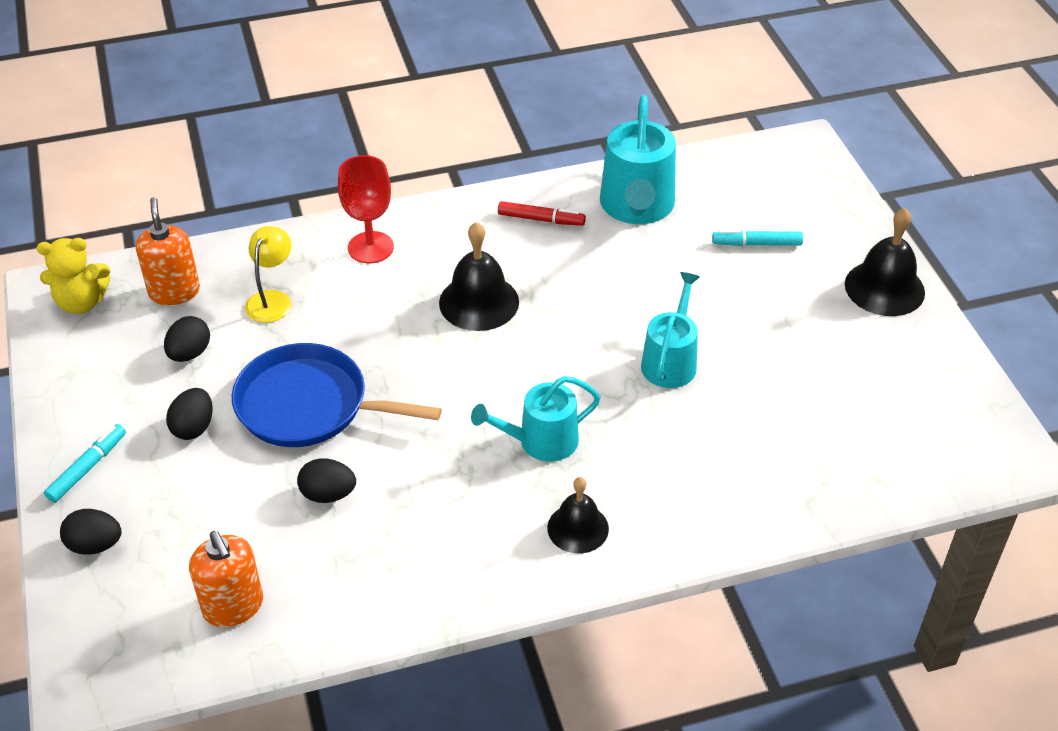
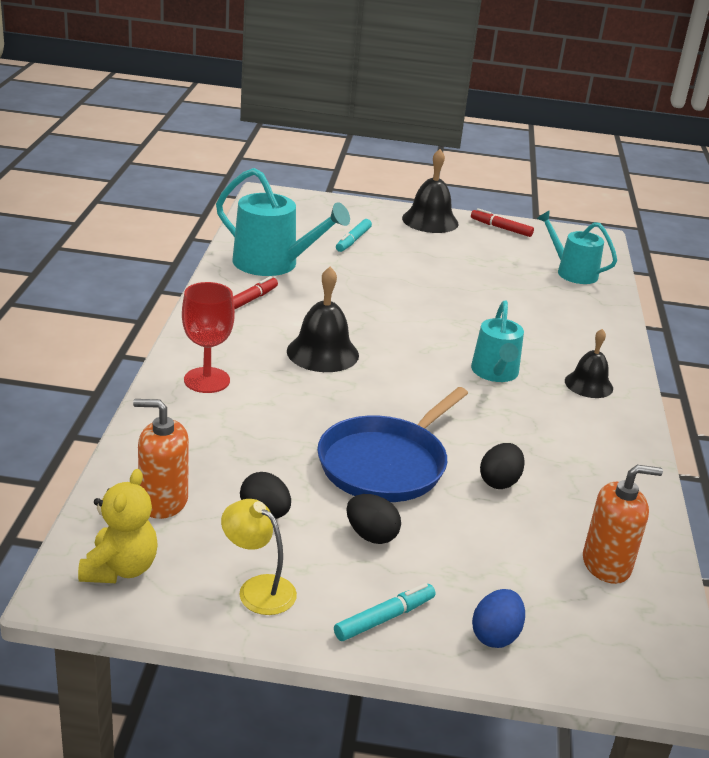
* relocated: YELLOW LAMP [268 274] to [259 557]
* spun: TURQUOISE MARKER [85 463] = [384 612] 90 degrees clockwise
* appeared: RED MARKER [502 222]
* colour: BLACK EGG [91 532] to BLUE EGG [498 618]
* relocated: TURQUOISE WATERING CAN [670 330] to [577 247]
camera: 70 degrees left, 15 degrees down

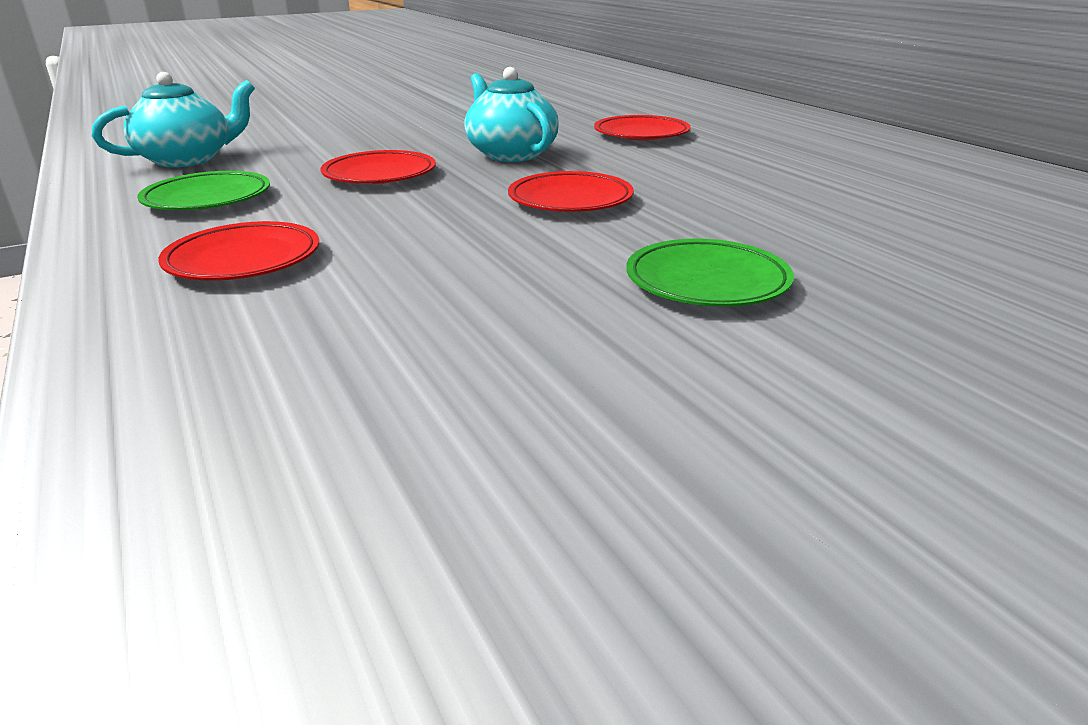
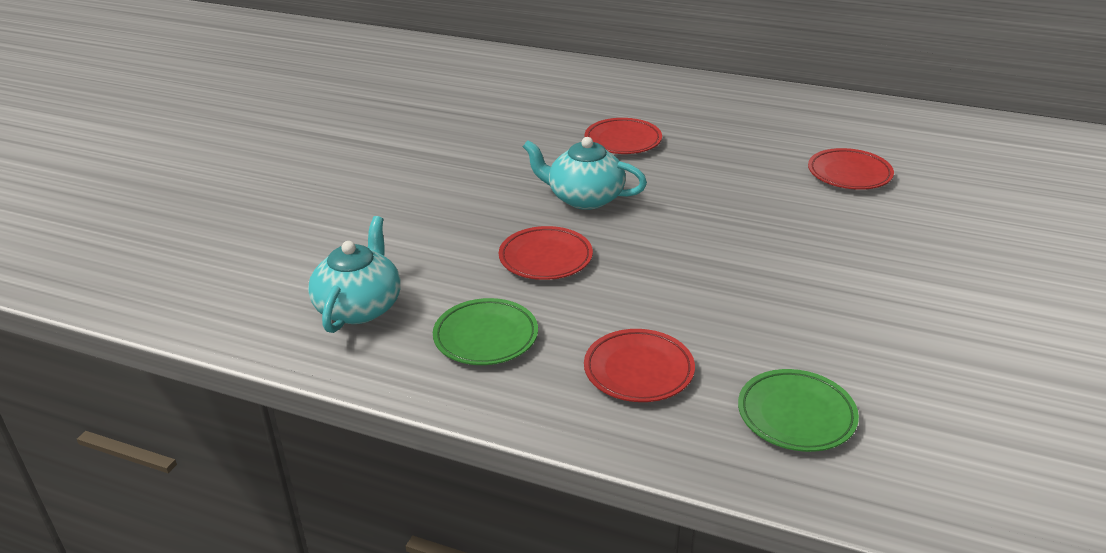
* relocated: GREEN PLATE [710 273] to [798 410]
* relocated: RED PLATE [571 191] to [851 169]
camera: 40 degrees left, 5 degrees up

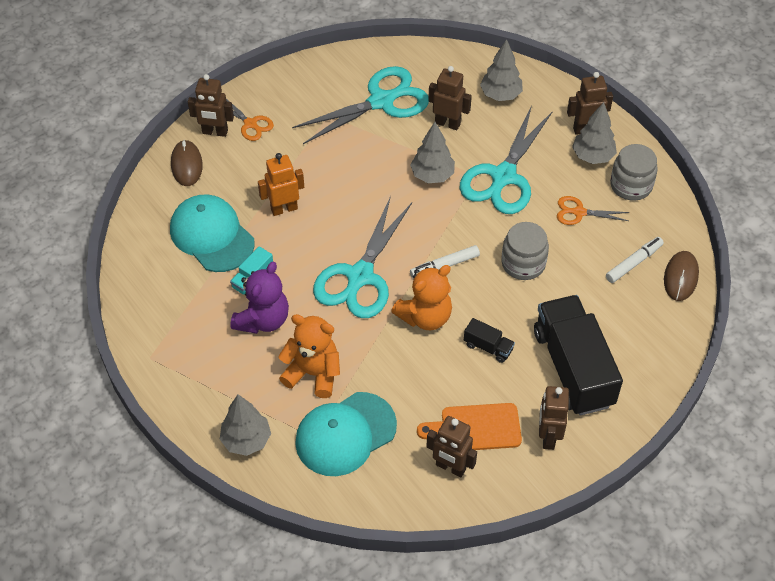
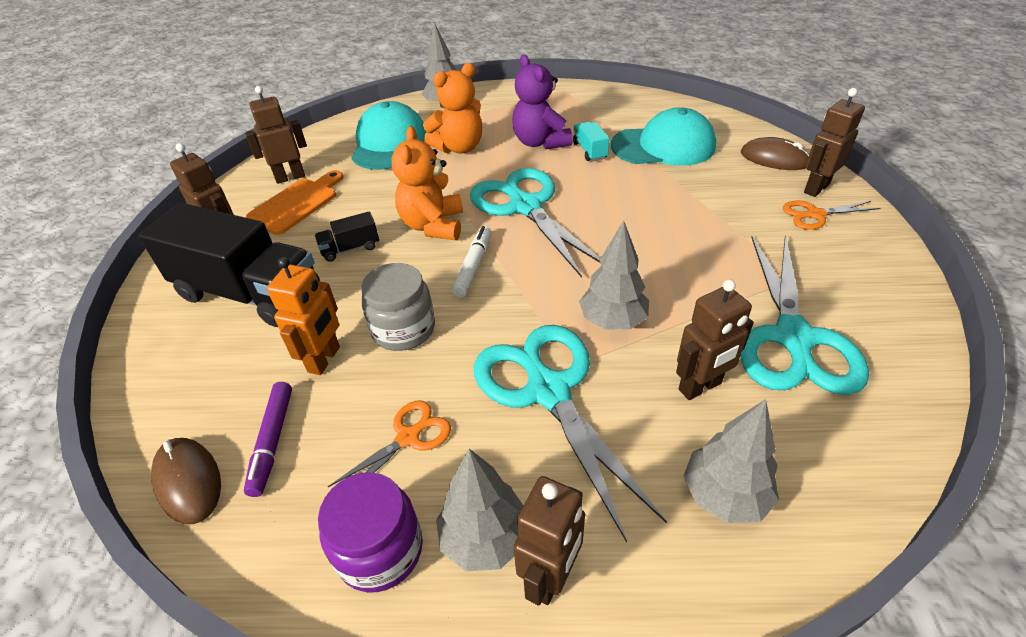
* colour: WHITE MARKER [635 260] to PURPLE MARKER [268 439]
* relocated: ORANGE ROBOT [281 184] to [303 316]
* colour: GREY JAR [634 172] to PURPLE JAR [370 532]
camera: 130 degrees right, 10 degrees down

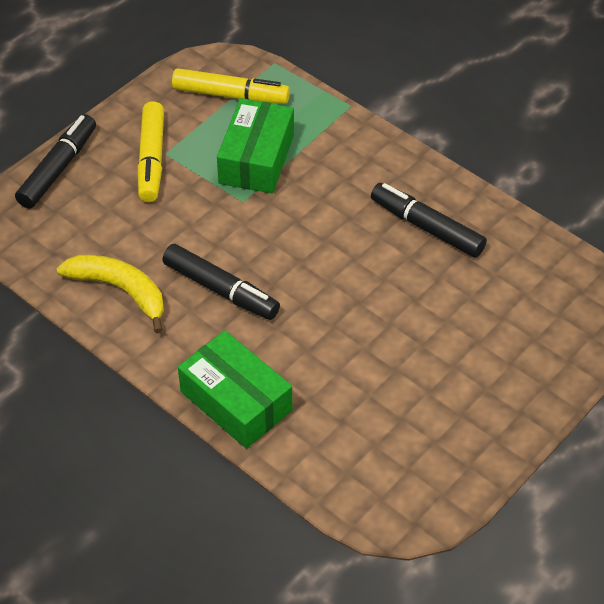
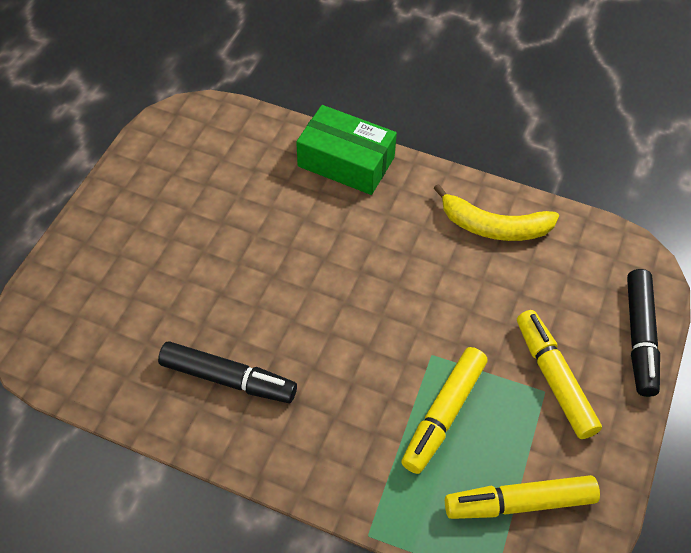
* exchanged: GREEN BOX [255 146] to YELLOW MARKER [444 410]
* missing: BLACK MARKER [221 282]
camera: 160 degrees right, 5 degrees up

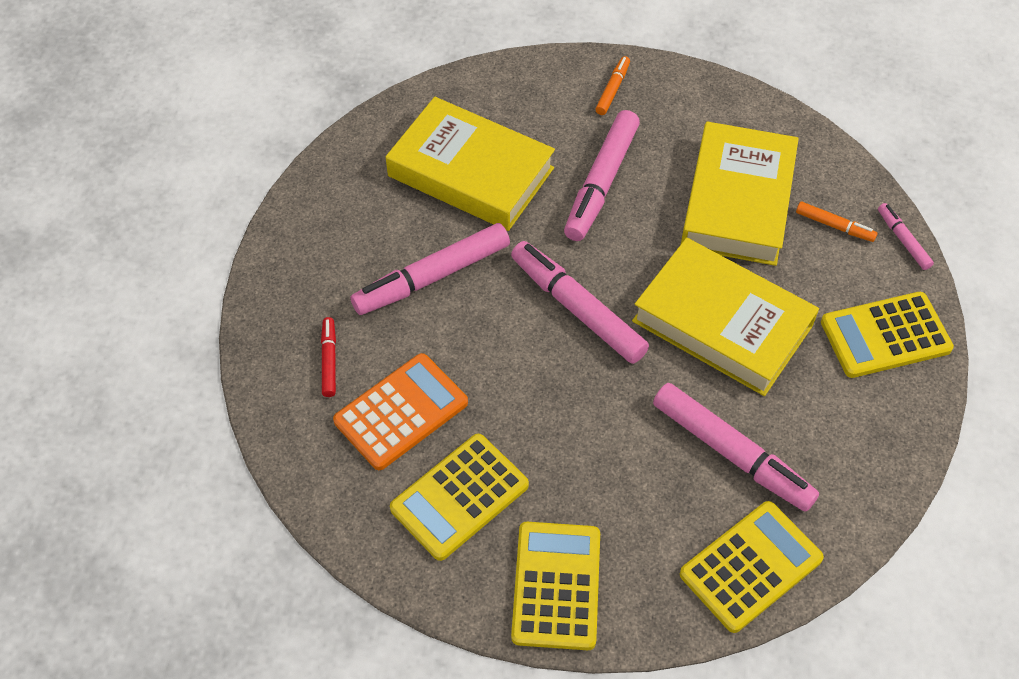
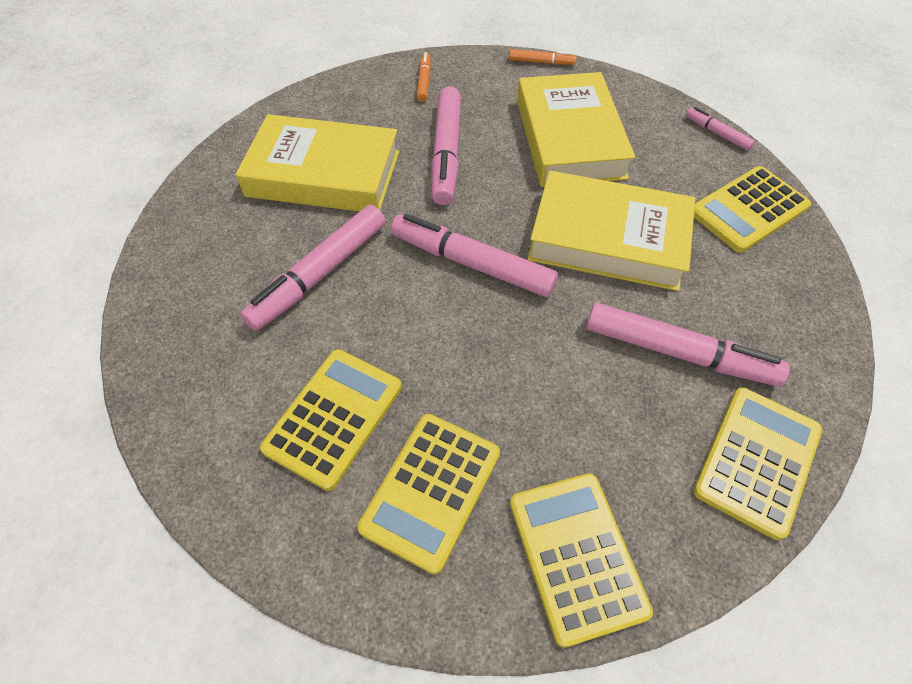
* colour: ORANGE CALCULATOR [400 411] to YELLOW CALCULATOR [331 420]
* relocated: ORANGE MARKER [836 222] to [542 57]
* missing: RED MARKER [328 357]
camera: 20 degrees left, 0 degrees up

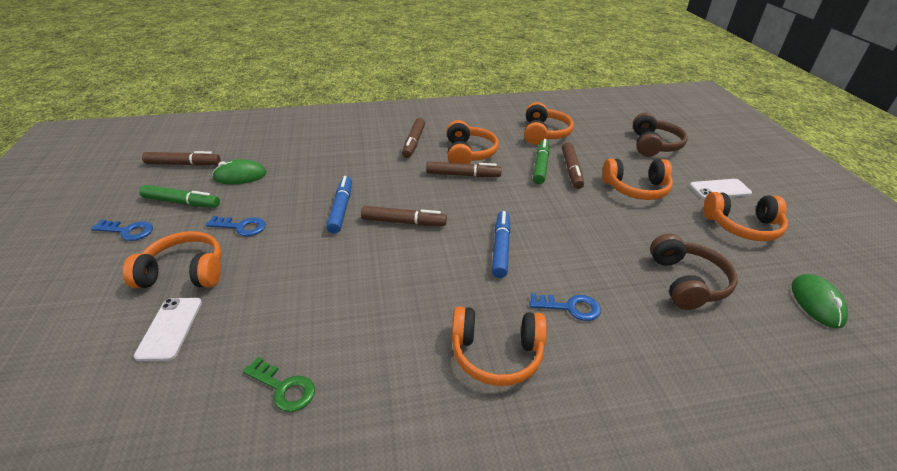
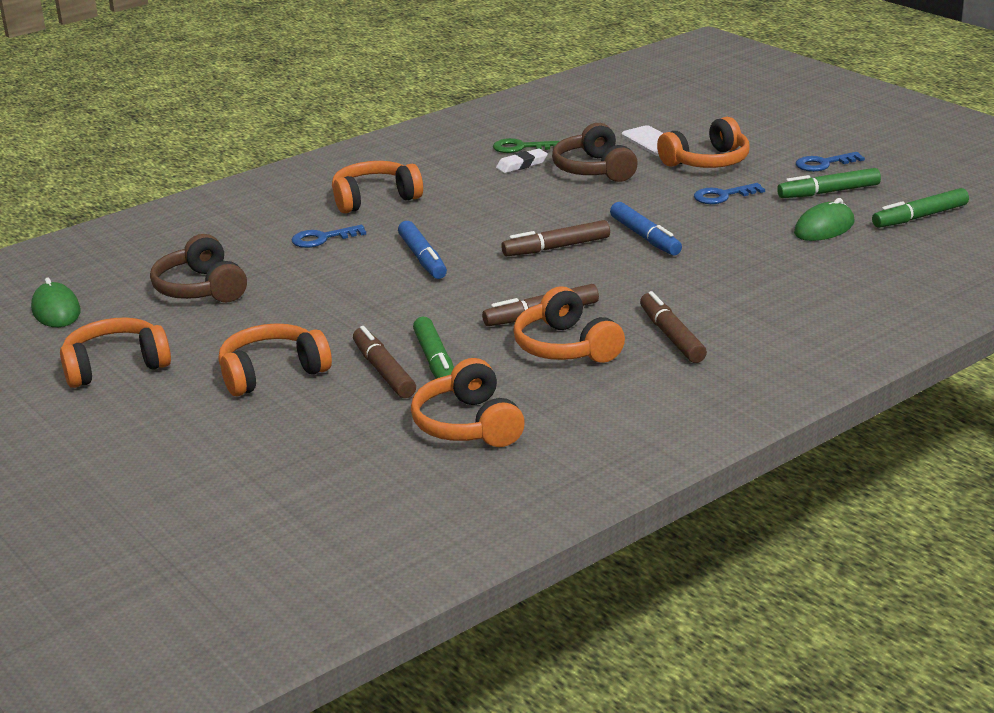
* appeared: WHITE ERASER [522 161]
* relocated: BROWN HEADPHONES [660 135] to [595 152]
* colour: BROWN MARKER [181 158] to GREEN MARKER [920 208]
* missing: WHITE PHONE [721 189]
camera: 155 degrees right, 10 degrees down

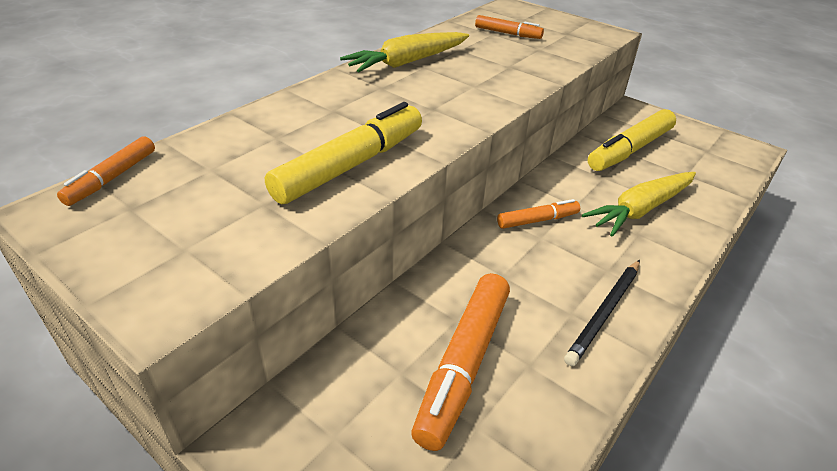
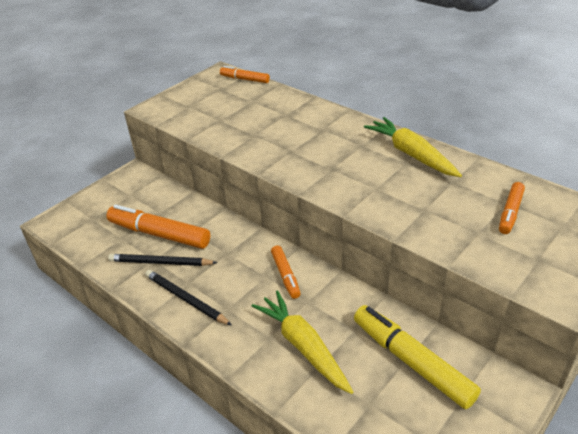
* appeared: BLACK PENCIL [162 260]
* missing: YELLOW MARKER [343 153]
camera: 95 degrees right, 0 degrees up

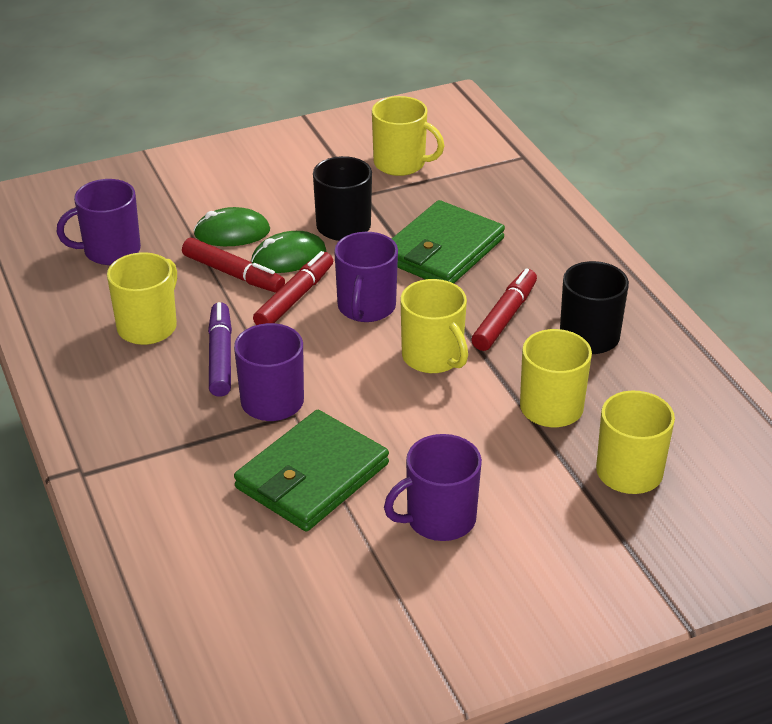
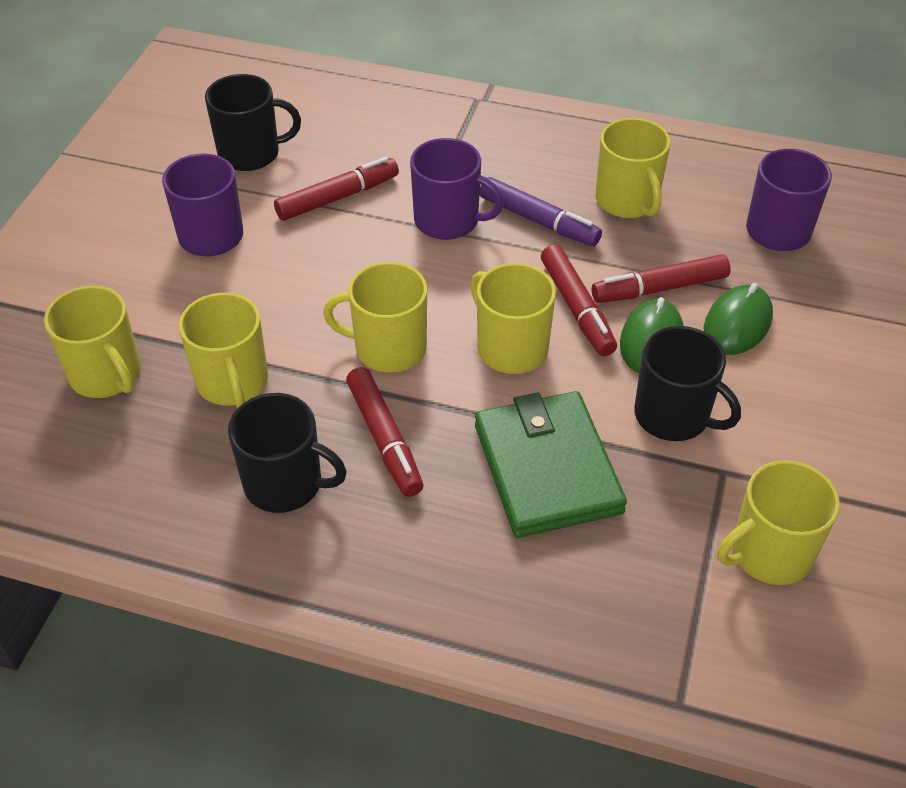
* appeared: BLACK MUG [253 122]
* exchanged: GREEN WALLET [311 470] to RED MARKER [336 189]
* colour: PURPLE MUG [366 277] to YELLOW MUG [513 318]
camera: 130 degrees right, 10 degrees up

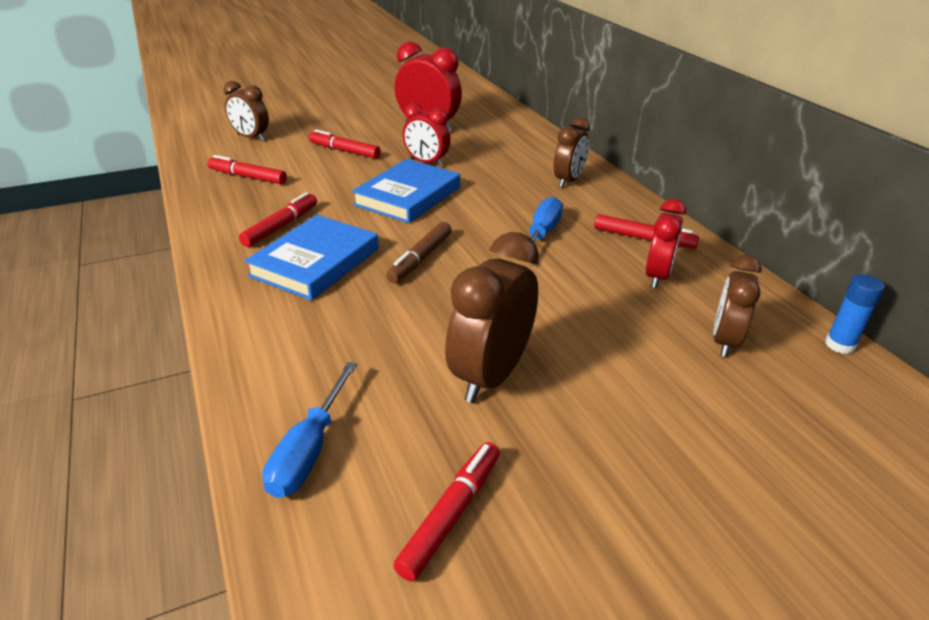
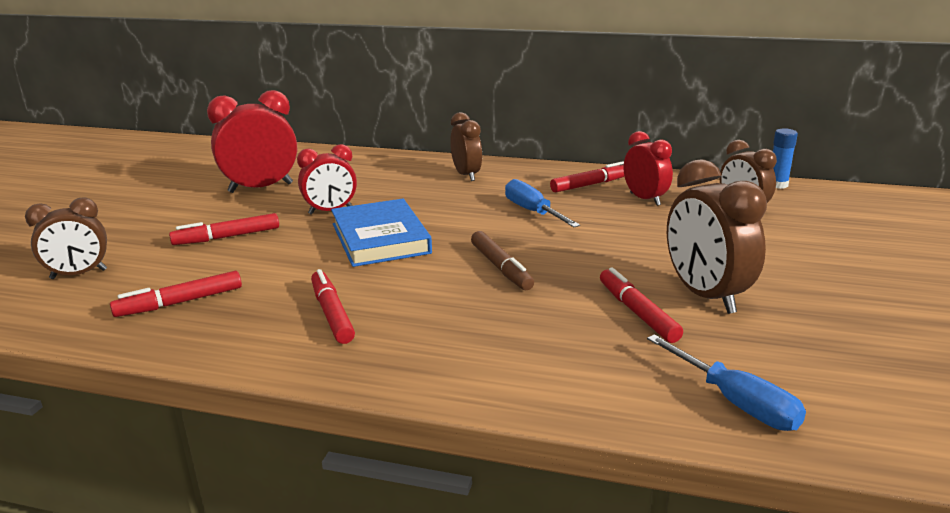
* relocated: RED MARKER [446 511] to [641 305]
* missing: BLUE BOOK [311 257]
camera: 50 degrees left, 10 degrees down

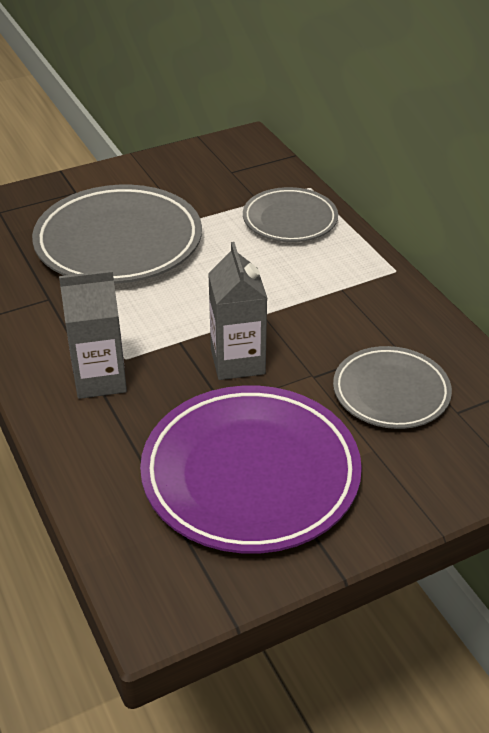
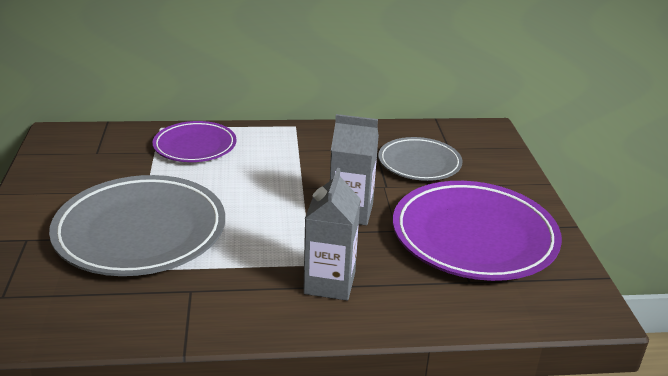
* colour: GREY PLATE [290 214] to PURPLE PLATE [194 141]
camera: 70 degrees left, 10 degrees down

